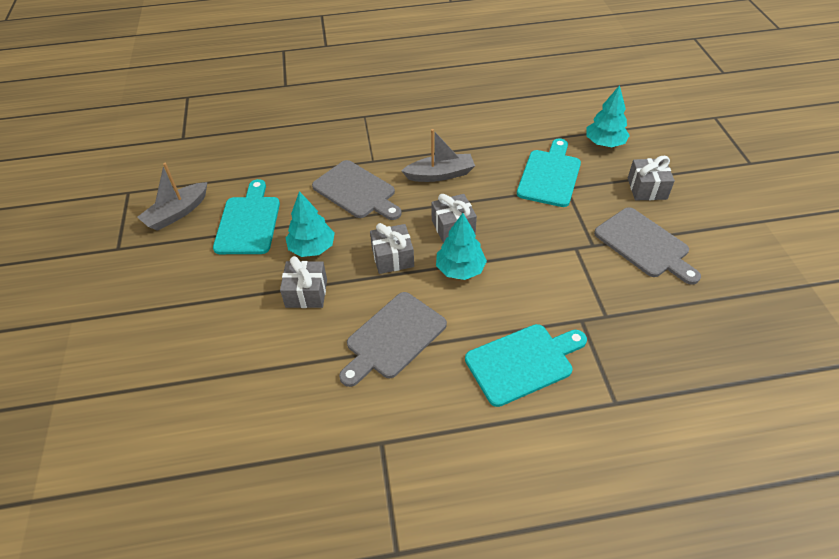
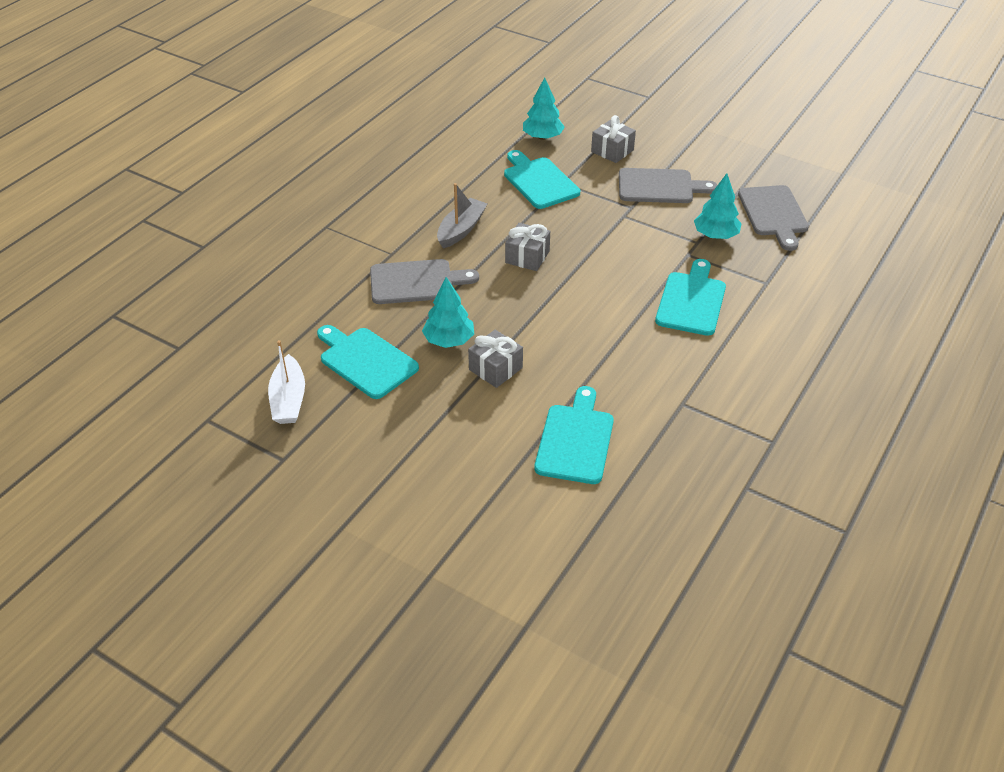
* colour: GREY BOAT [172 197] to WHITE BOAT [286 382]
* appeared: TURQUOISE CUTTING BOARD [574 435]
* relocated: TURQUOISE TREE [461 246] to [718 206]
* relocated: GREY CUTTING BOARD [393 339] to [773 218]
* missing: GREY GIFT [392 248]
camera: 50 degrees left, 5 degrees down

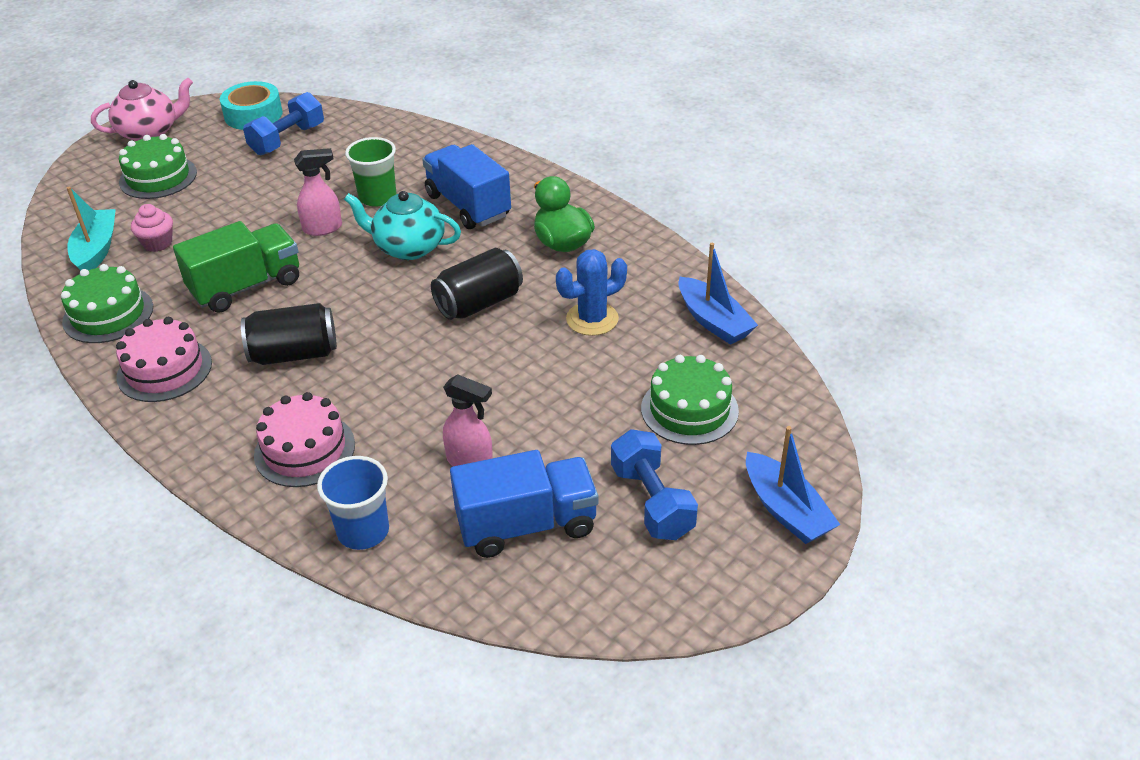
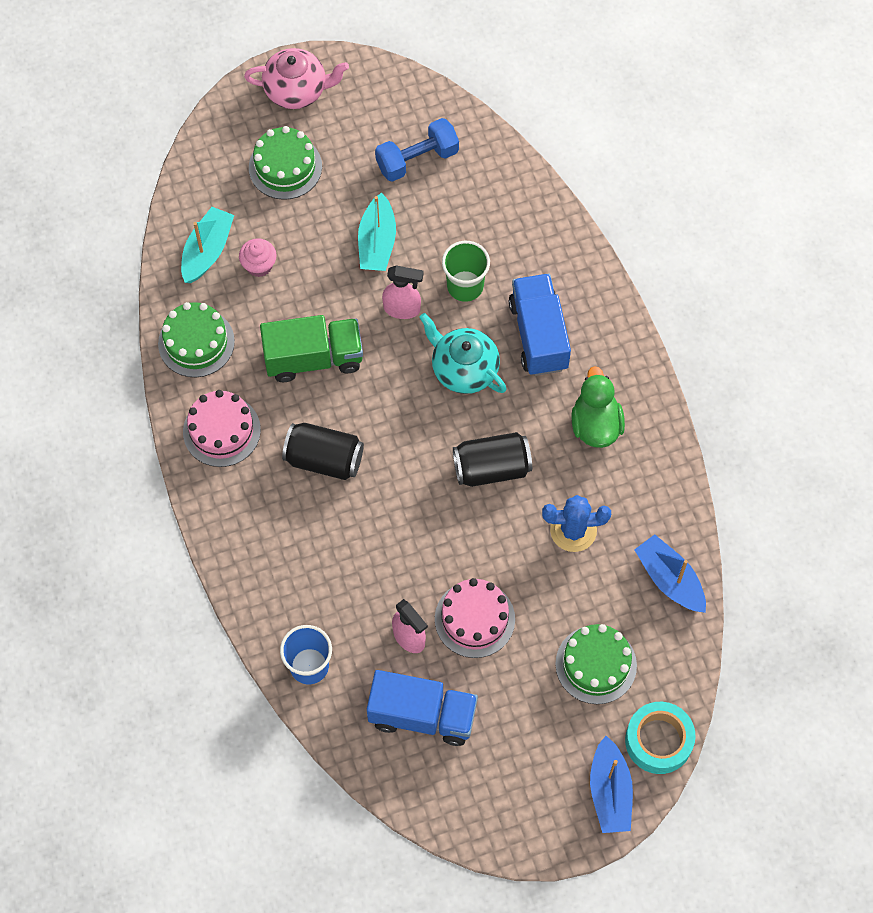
* appeared: TURQUOISE BOAT [377 232]
* relocated: PINK CAKE [304 439] to [475 618]
* relocated: TURQUOISE TAPE [251 105] to [660 738]
* spun: BLUE BOAT [718 294] = [670 573] 150 degrees clockwise
* missing: BLUE DUMBBELL [654 484]
camera: 25 degrees right, 25 degrees up

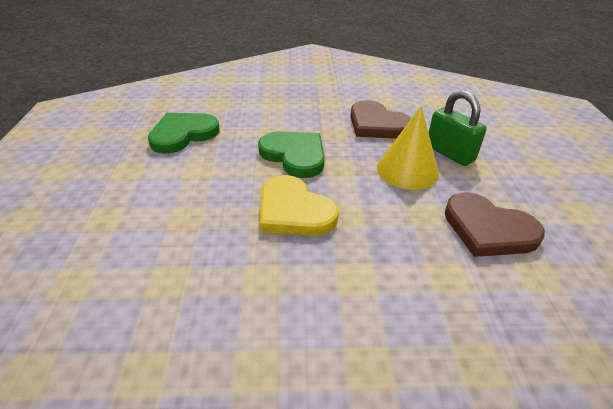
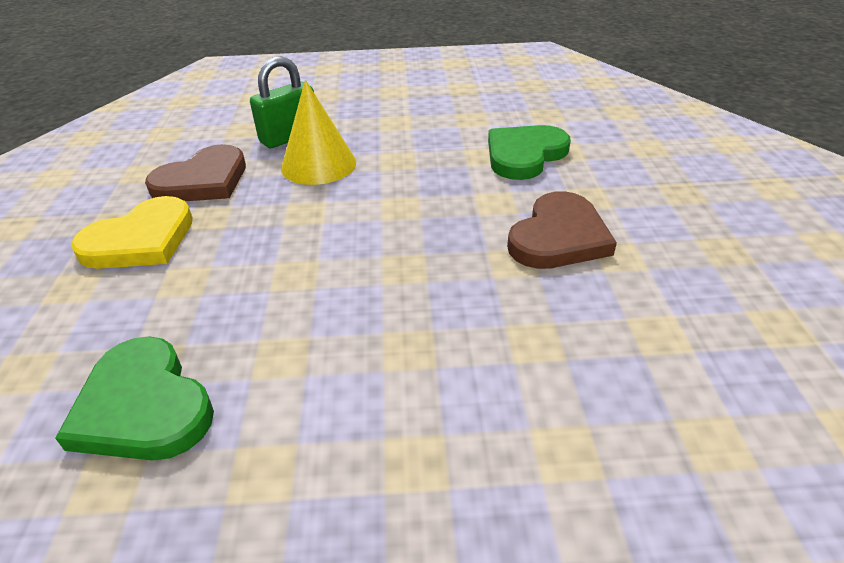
* relocated: YELLOW HEART [299 205] to [132 232]
* relocated: GREEN HEART [291 154] to [529 152]
* relocated: BROWN HEART [495 225] to [562 230]
camera: 90 degrees left, 0 degrees up

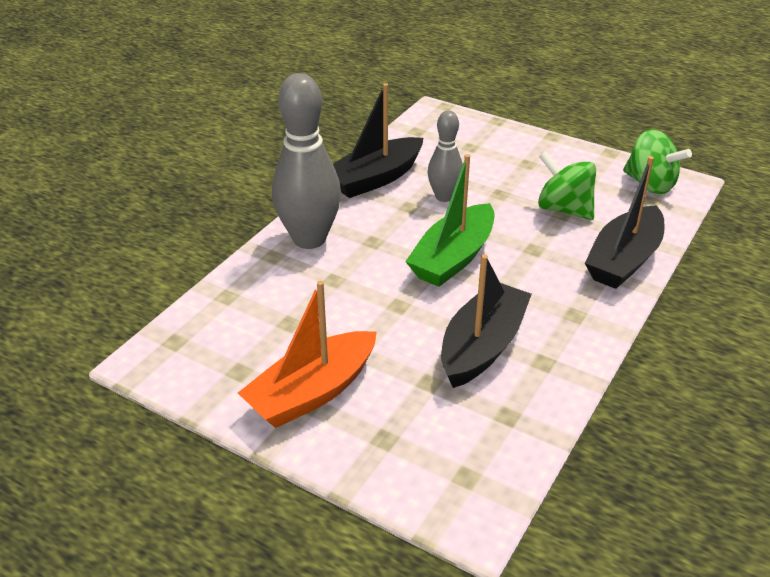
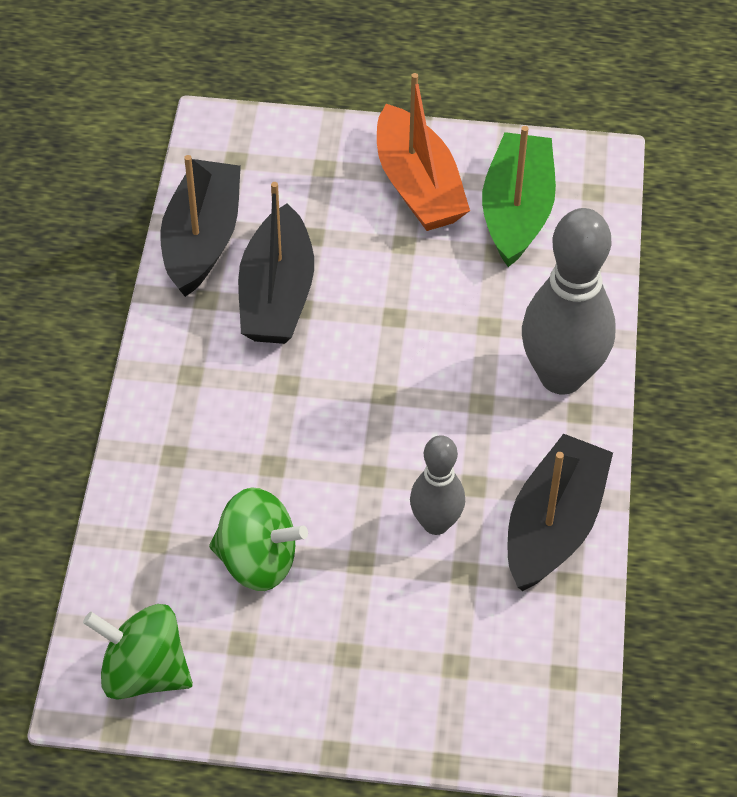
* relocated: BLACK BOAT [624 222] to [200 226]
* spun: ORANGE BOAT [307 354] = [423 152] 135 degrees clockwise
* relocated: GREEN BOAT [449 220] to [519 196]
camera: 155 degrees right, 15 degrees up

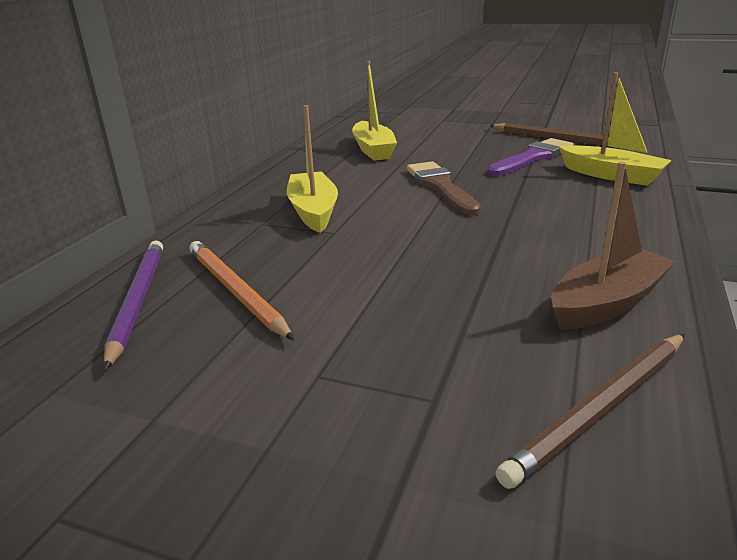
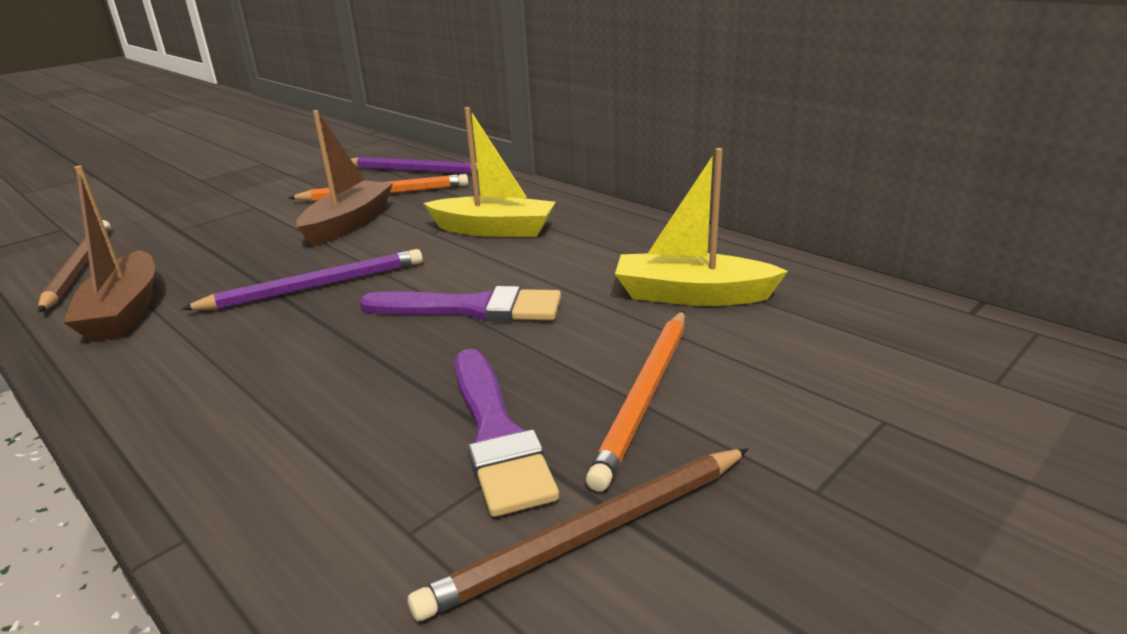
* appeared: PURPLE PENCIL [302 279]
* appeared: BROWN BOAT [344 178]
* colour: BROWN BRUSH [444 188] to PURPLE BRUSH [460 304]
* appeared: ORANGE PENCIL [635 401]
* missing: YELLOW BOAT [615 129]
camera: 115 degrees right, 0 degrees up

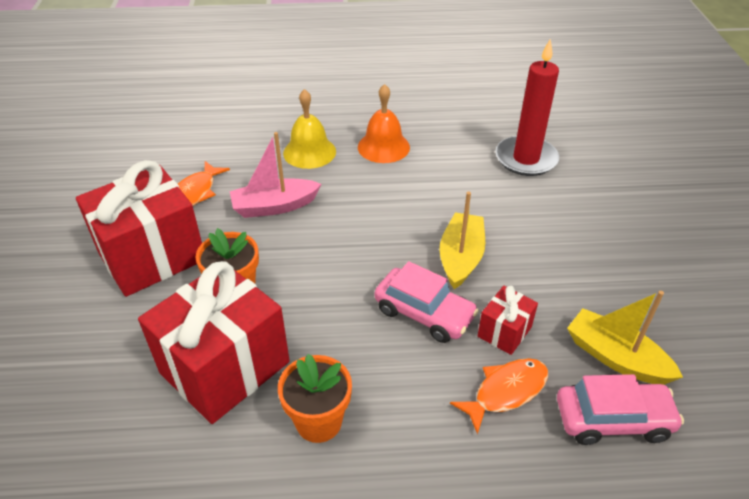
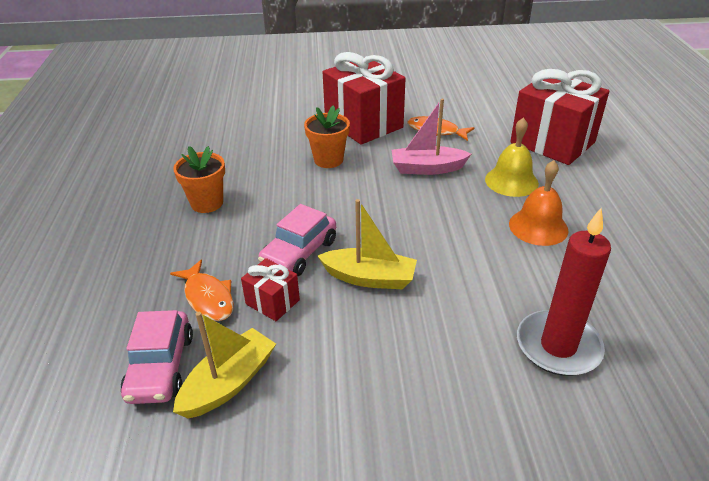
* spun: PINK BOAT [275 175] = [431 136] 75 degrees counterclockwise
* relocated: RED GIFT [214 342] to [559 117]
camera: 90 degrees right, 5 degrees down

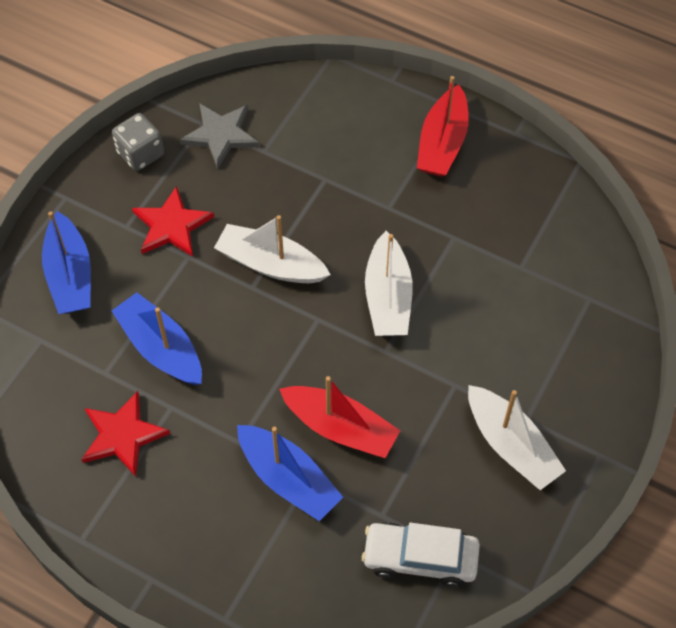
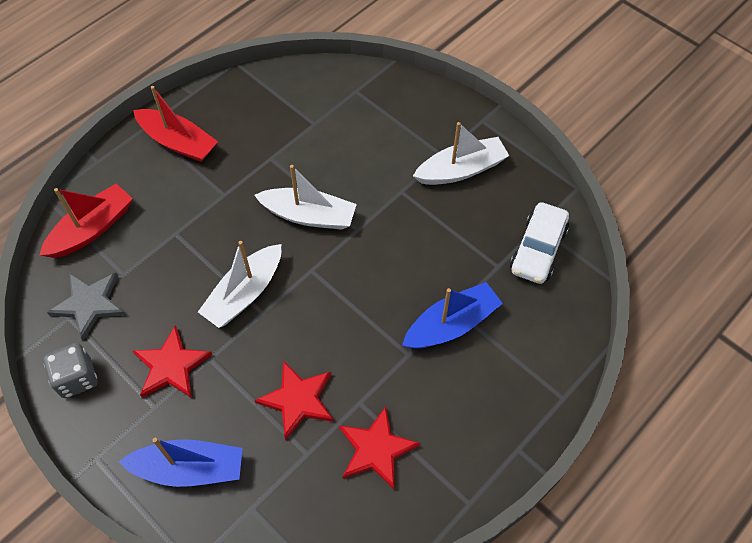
* relocated: RED BOAT [340 417] to [86 221]
* exchanged: BLUE BOAT [157 338] to RED STAR [294 400]
camera: 75 degrees left, 0 degrees up

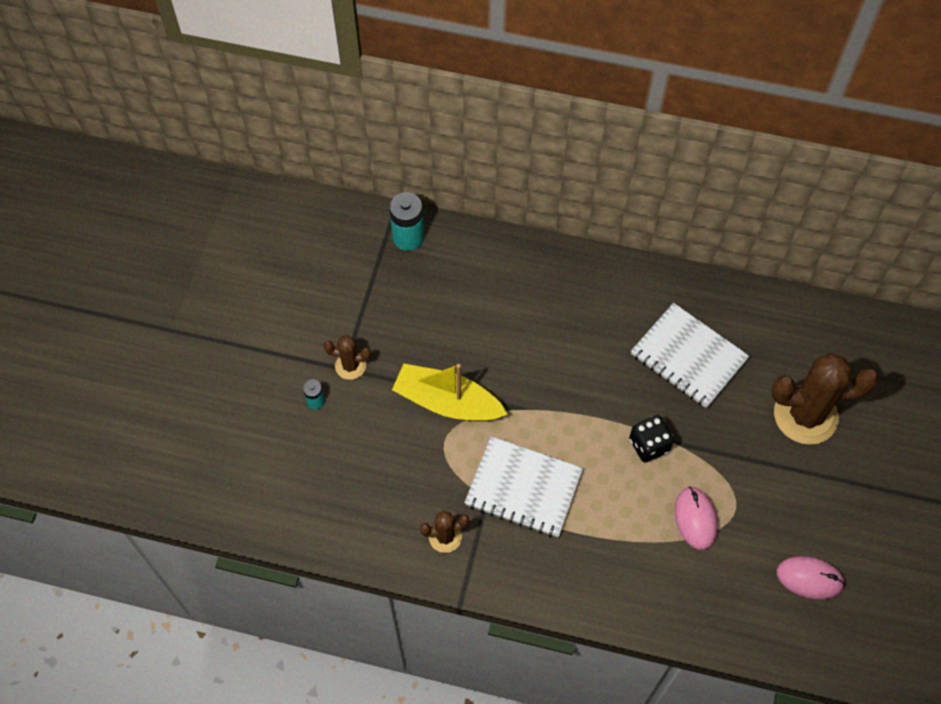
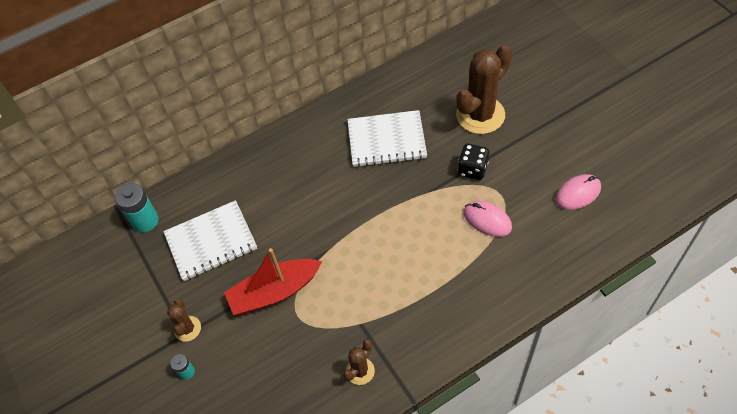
* relocated: WHITE NOTEBOOK [523 486] to [210 240]
* spun: BROWN CACTUS [347 357] = [184 320] 60 degrees counterclockwise
* colour: YELLOW BOAT [450 393] to RED BOAT [273 281]
* relocated: BLACK DICE [651 438] to [473 162]
camera: 40 degrees left, 5 degrees down

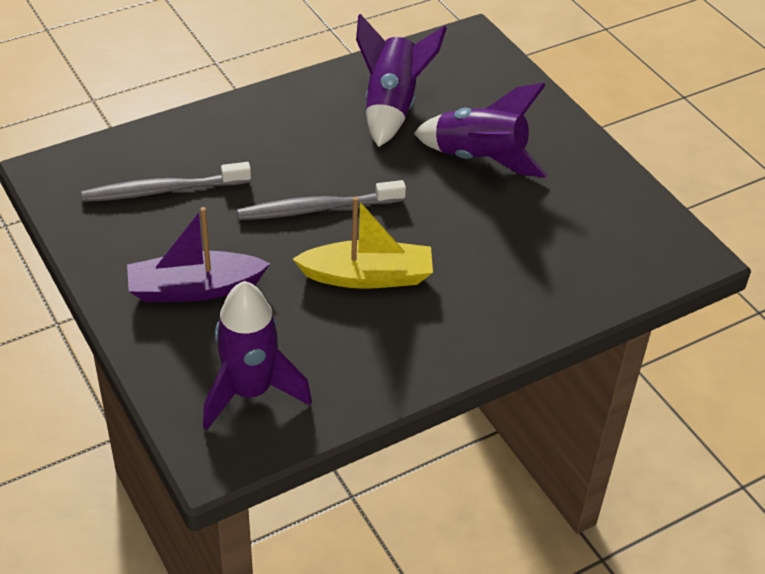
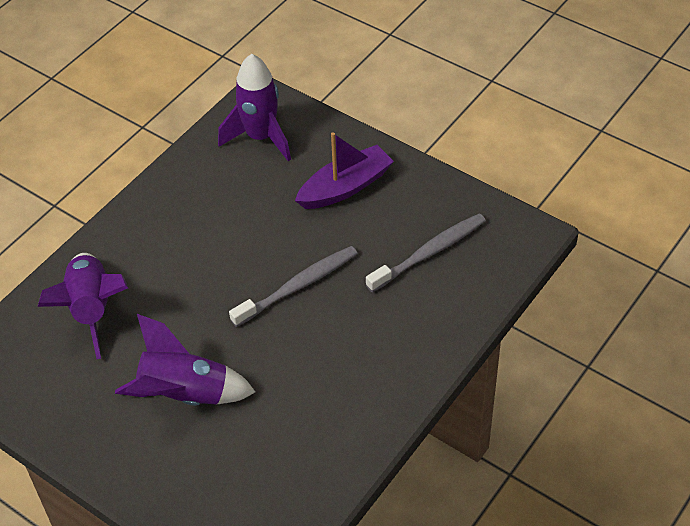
* relocated: PURPLE ROCKET [401 80] to [83 306]
* missing: YELLOW BOAT [363 243]
camera: 160 degrees right, 5 degrees up

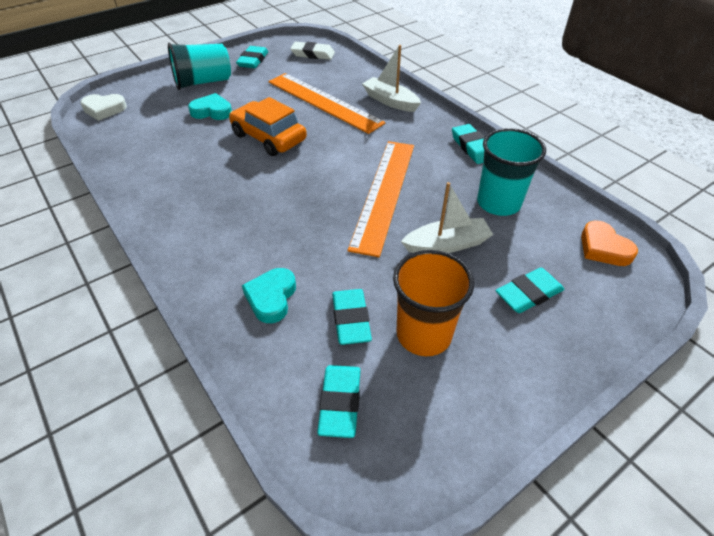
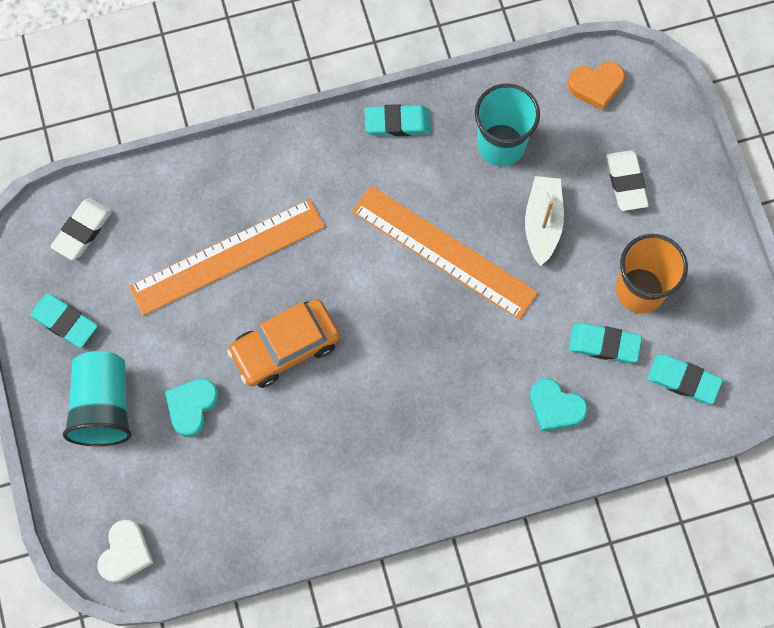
* colour: TURQUOISE ERASER [530 290] to WHITE ERASER [628 180]
* missing: WHITE BOAT [391 78]
camera: 70 degrees left, 25 degrees up

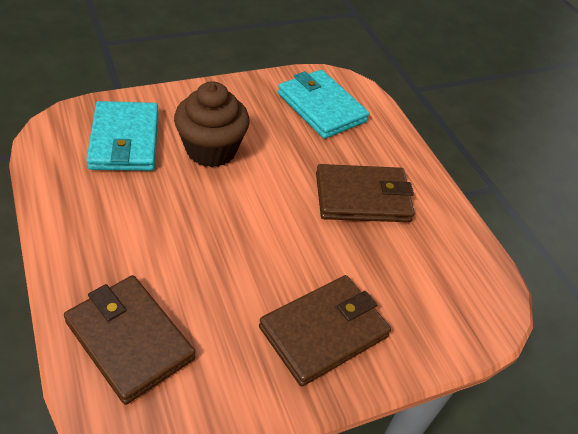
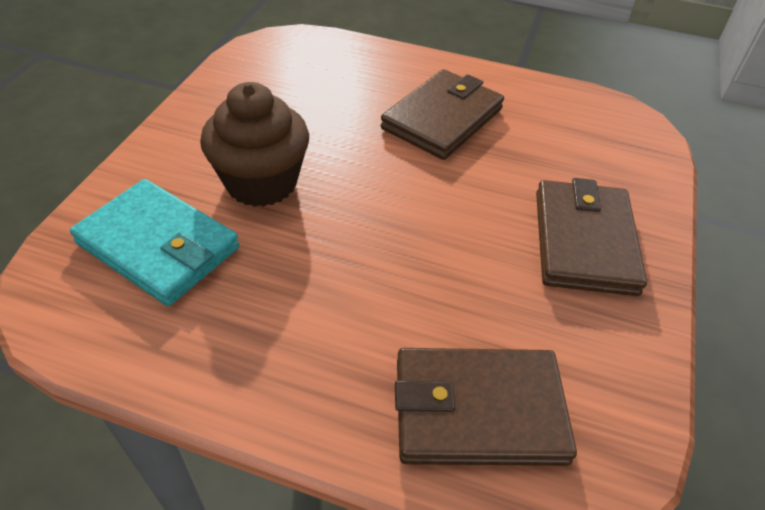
* missing: TURQUOISE WALLET [323 104]
camera: 45 degrees left, 0 degrees up

